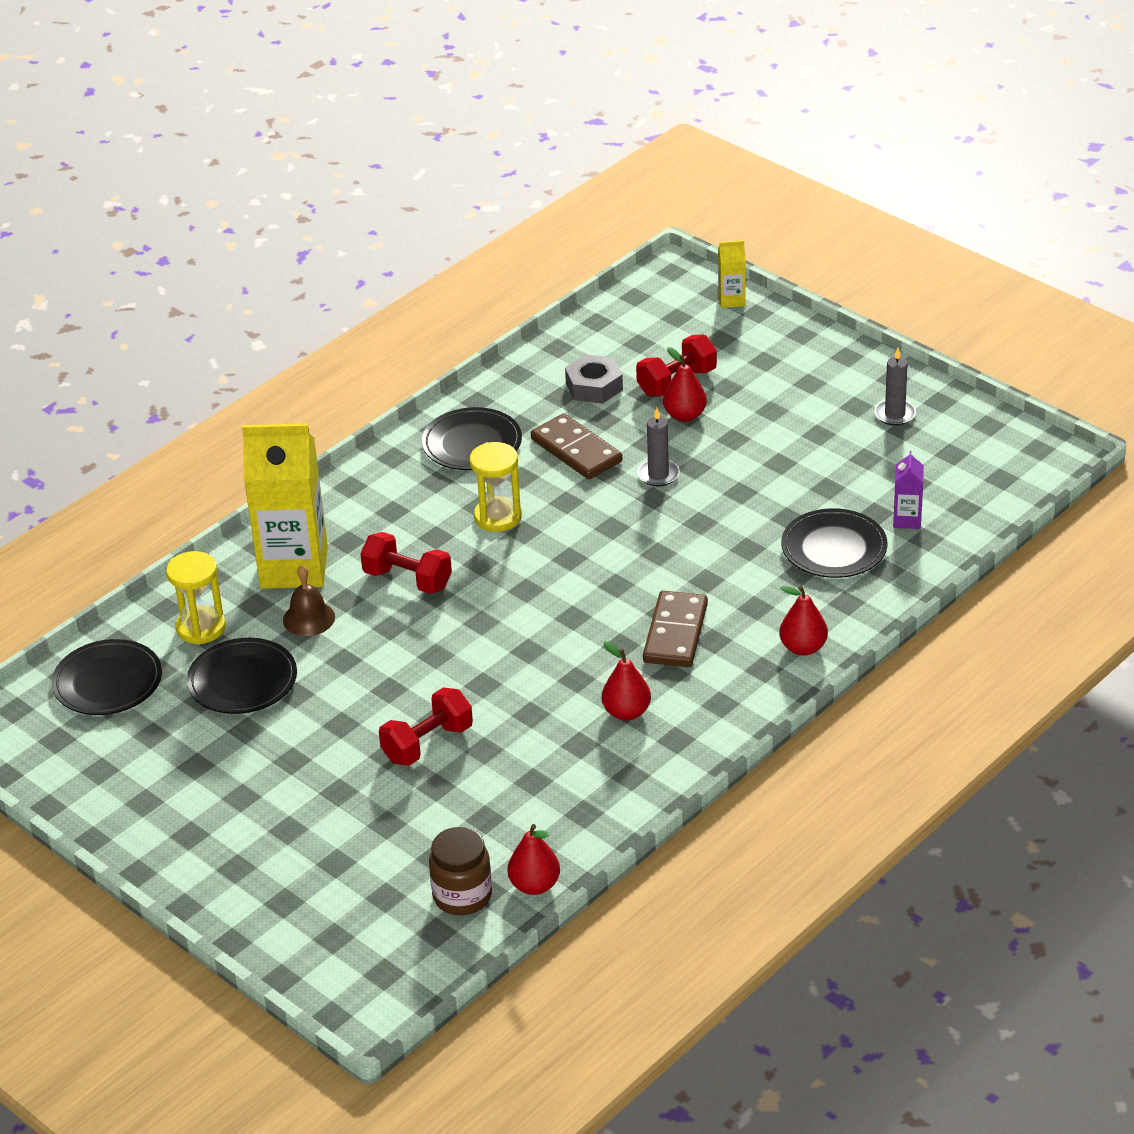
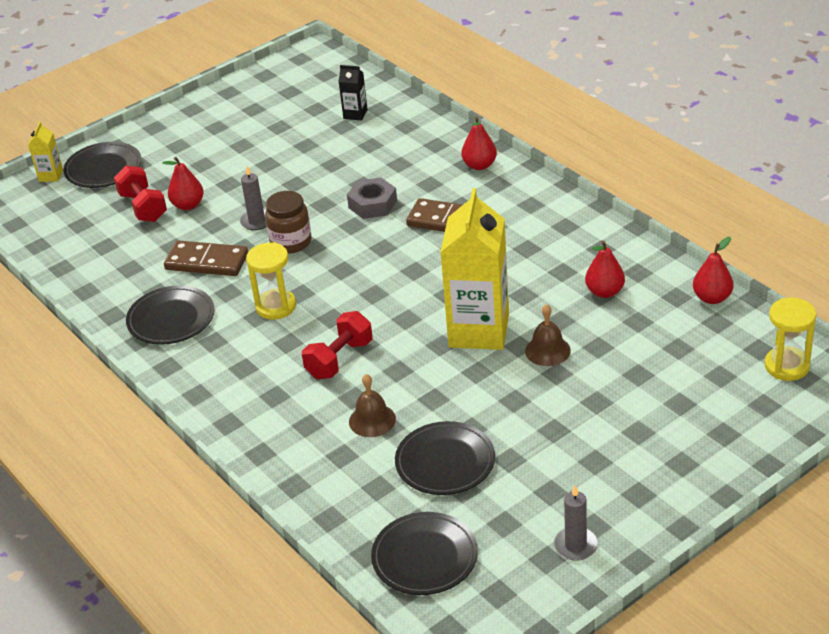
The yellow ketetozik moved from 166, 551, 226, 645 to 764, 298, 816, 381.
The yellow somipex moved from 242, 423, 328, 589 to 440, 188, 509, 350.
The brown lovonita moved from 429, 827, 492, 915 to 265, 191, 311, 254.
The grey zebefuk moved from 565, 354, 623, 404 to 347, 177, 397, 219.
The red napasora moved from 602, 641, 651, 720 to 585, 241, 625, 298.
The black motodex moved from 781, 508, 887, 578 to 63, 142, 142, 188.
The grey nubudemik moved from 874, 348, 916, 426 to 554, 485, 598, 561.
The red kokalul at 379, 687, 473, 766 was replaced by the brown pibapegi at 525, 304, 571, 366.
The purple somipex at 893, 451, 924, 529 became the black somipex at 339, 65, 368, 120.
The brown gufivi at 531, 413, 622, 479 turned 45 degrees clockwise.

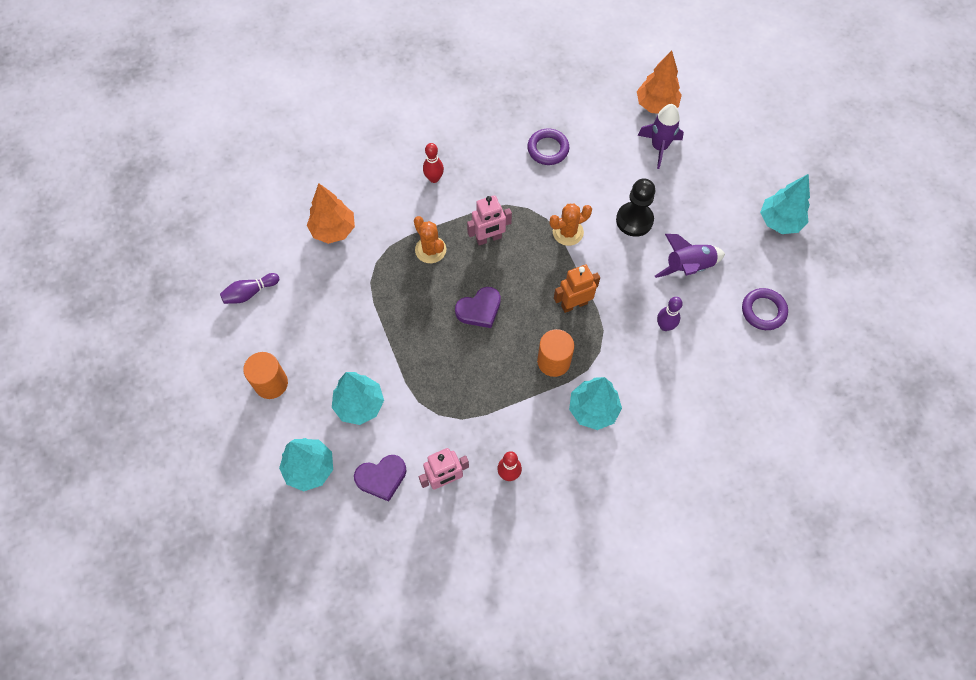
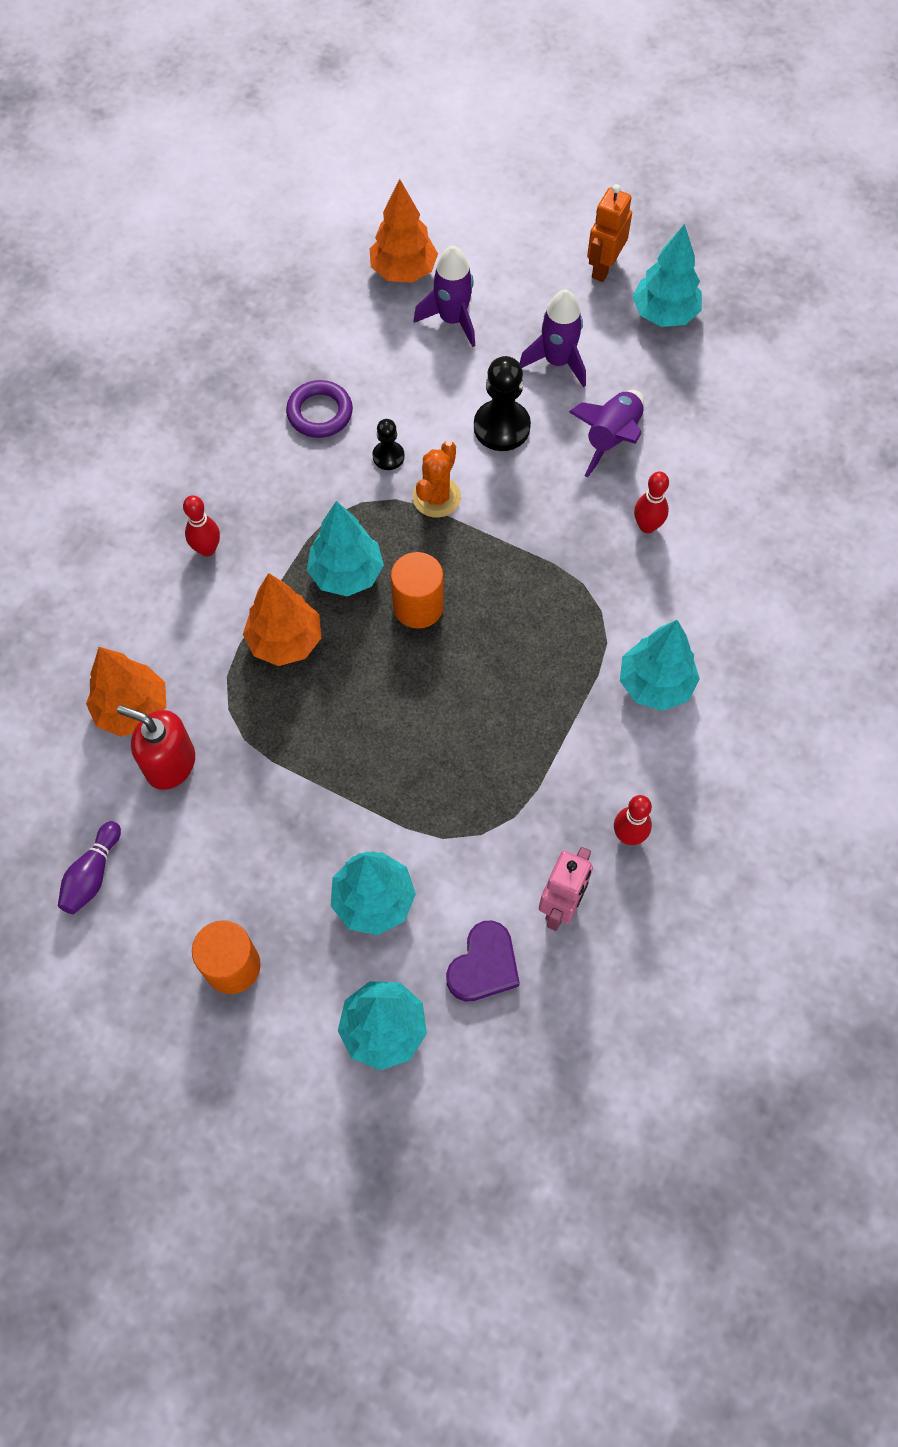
The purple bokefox at 455, 287, 501, 328 disappeared.
The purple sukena at 742, 288, 788, 330 disappeared.
The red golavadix at 117, 705, 195, 790 appeared.
The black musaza at 372, 419, 405, 470 appeared.
The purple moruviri at 520, 289, 586, 387 appeared.
The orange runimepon moved from 537, 329, 574, 377 to 391, 552, 444, 629.
The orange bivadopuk moved from 554, 265, 600, 313 to 587, 184, 632, 282.
The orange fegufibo at 414, 216, 446, 263 was replaced by the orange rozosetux at 243, 573, 321, 666.
The pink bivadopuk at 467, 195, 512, 245 was replaced by the turquoise rozosetux at 307, 501, 384, 596.
The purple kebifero at 657, 297, 683, 331 became the red kebifero at 634, 471, 669, 533.

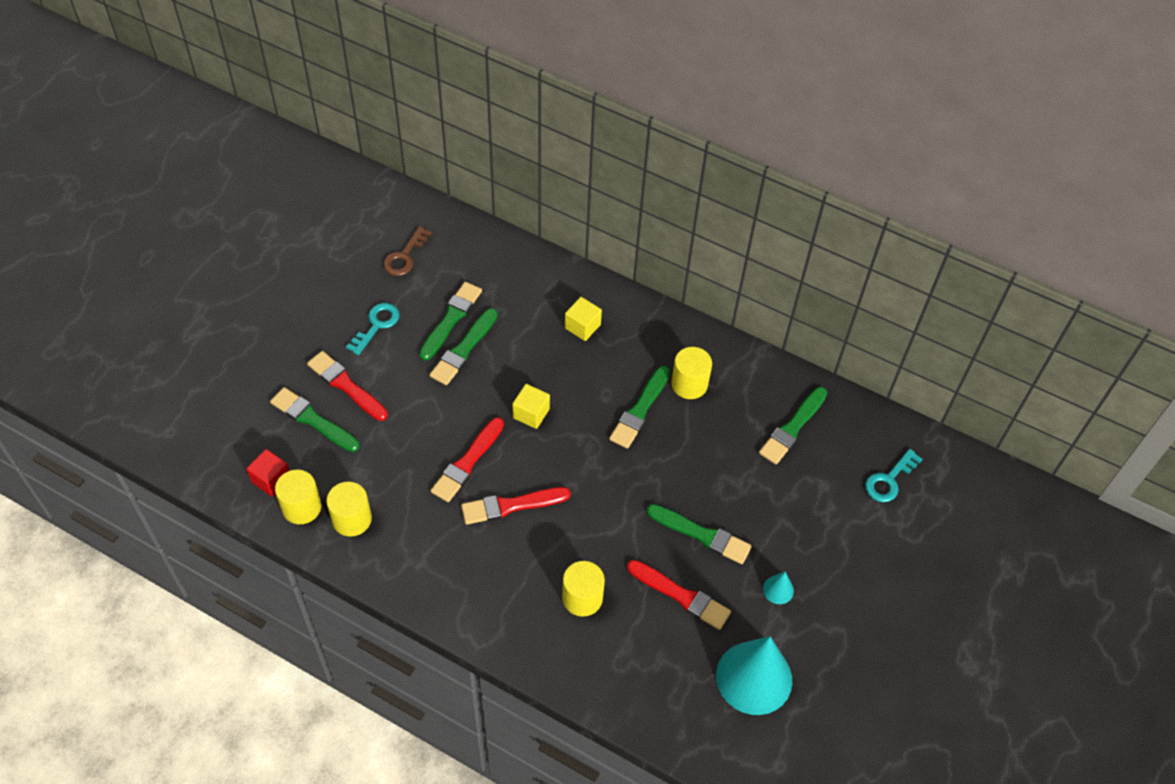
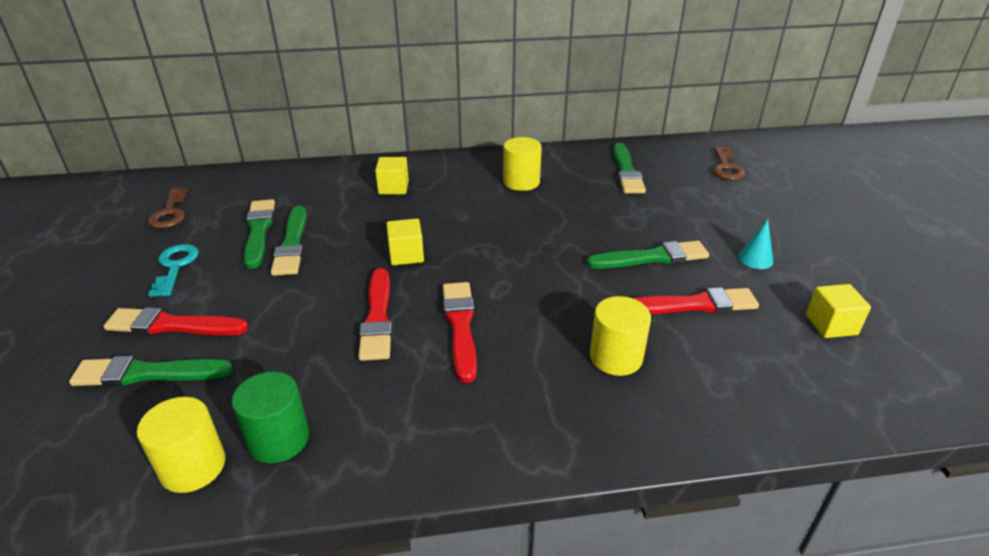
The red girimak at 246, 449, 290, 497 disappeared.
The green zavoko at 609, 366, 670, 449 disappeared.
The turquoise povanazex at 716, 636, 792, 715 was replaced by the yellow girimak at 806, 284, 871, 338.
The yellow runimepon at 326, 482, 372, 537 became the green runimepon at 232, 371, 309, 463.
The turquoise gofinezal at 865, 449, 923, 502 became the brown gofinezal at 713, 147, 745, 180.
The red zavoko at 461, 487, 571, 525 turned 135 degrees clockwise.

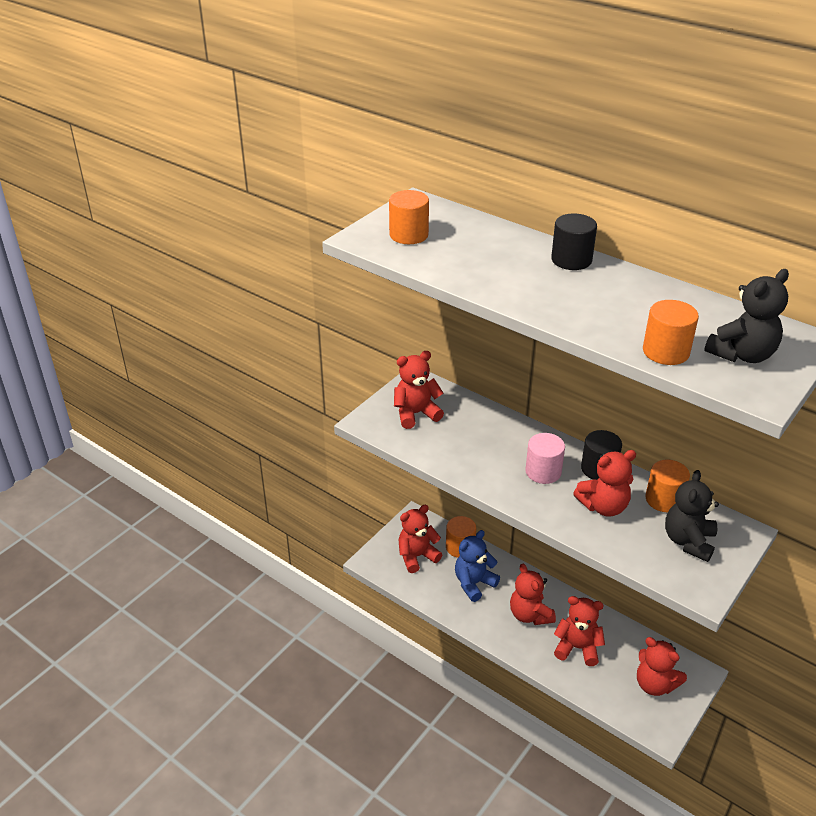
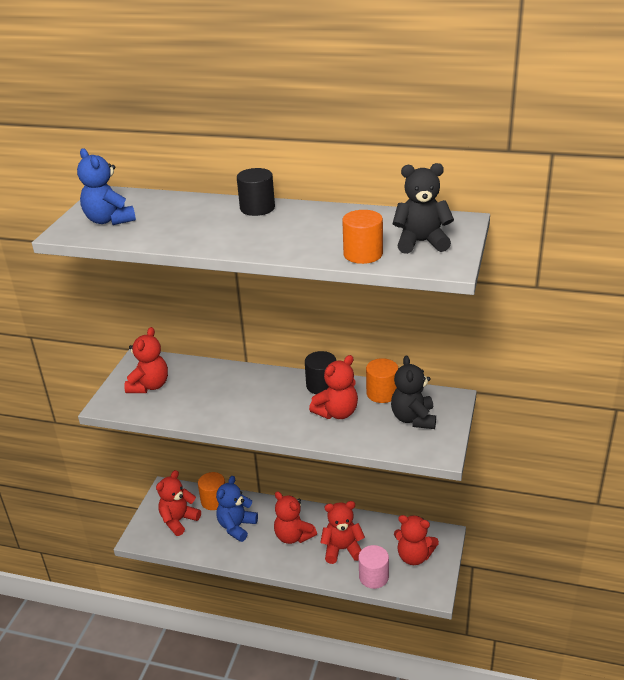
The pink runimepon moved from 525, 433, 565, 484 to 359, 545, 389, 589.
The orange runimepon at 389, 190, 429, 244 was replaced by the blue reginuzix at 77, 148, 136, 225.
The red reginuzix at 394, 351, 444, 429 turned 150 degrees clockwise.
The black reginuzix at 704, 269, 789, 363 turned 120 degrees counterclockwise.

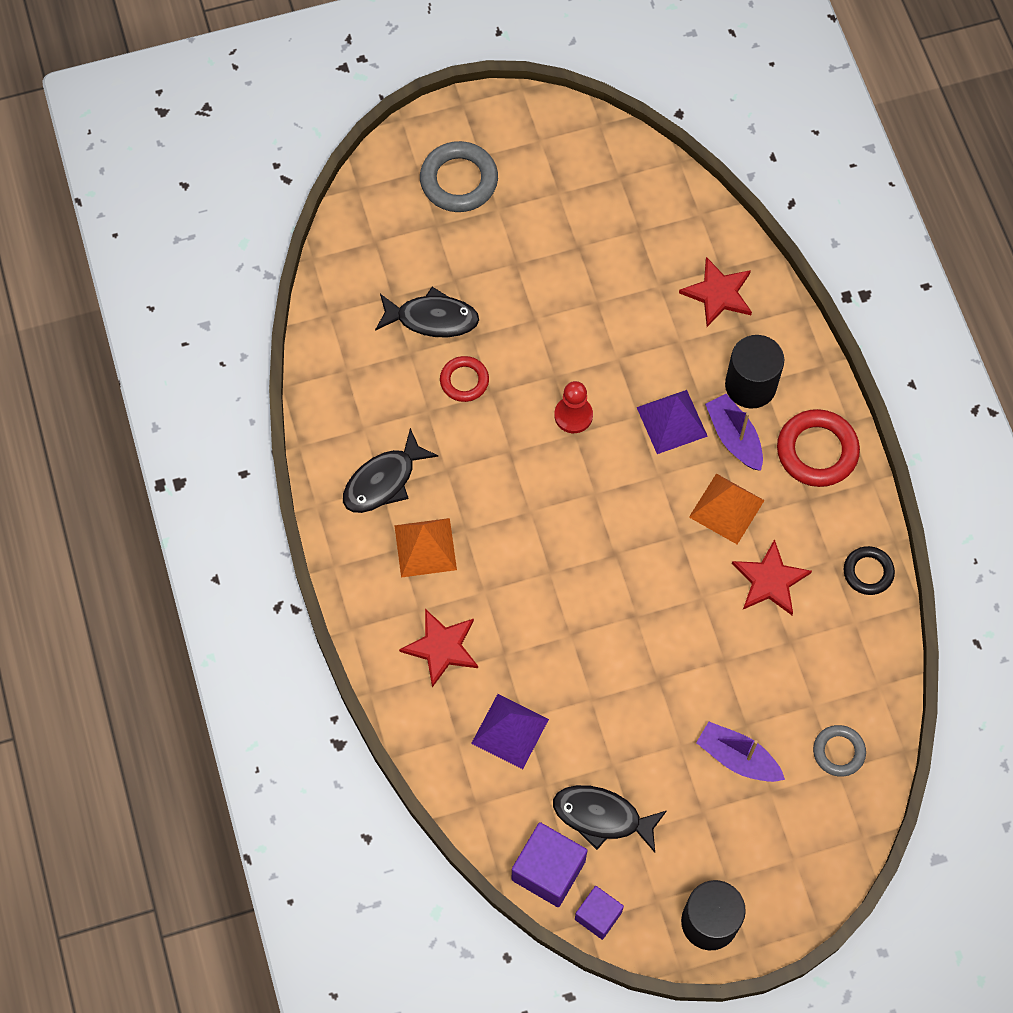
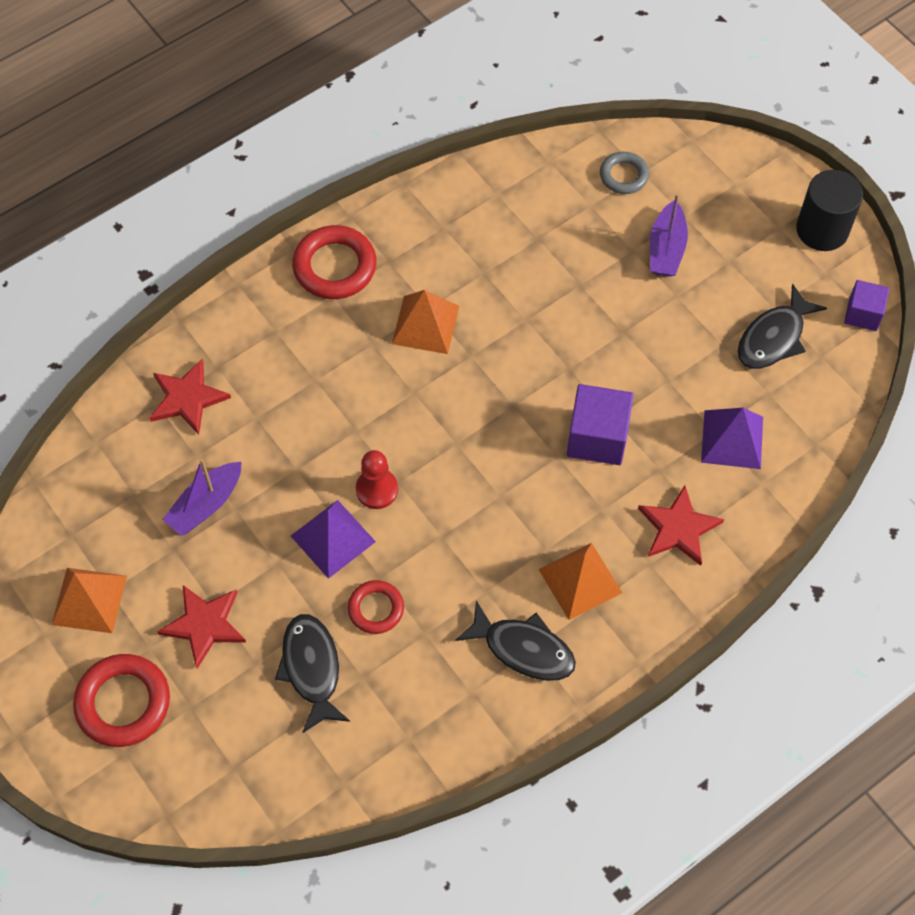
The black runimepon at 725, 335, 784, 408 disappeared.
The black sukena at 844, 546, 895, 595 disappeared.
The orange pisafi at 52, 568, 127, 633 appeared.
The purple girimak moved from 512, 822, 588, 907 to 567, 384, 633, 465.
The purple pisafi moved from 636, 390, 708, 454 to 291, 500, 376, 579.
The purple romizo moved from 705, 394, 763, 471 to 162, 459, 242, 536.
The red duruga moved from 732, 539, 812, 615 to 157, 585, 246, 669.
The grey sukena at 420, 141, 498, 212 became the red sukena at 73, 654, 170, 747.
The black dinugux at 553, 785, 667, 853 turned 45 degrees clockwise.

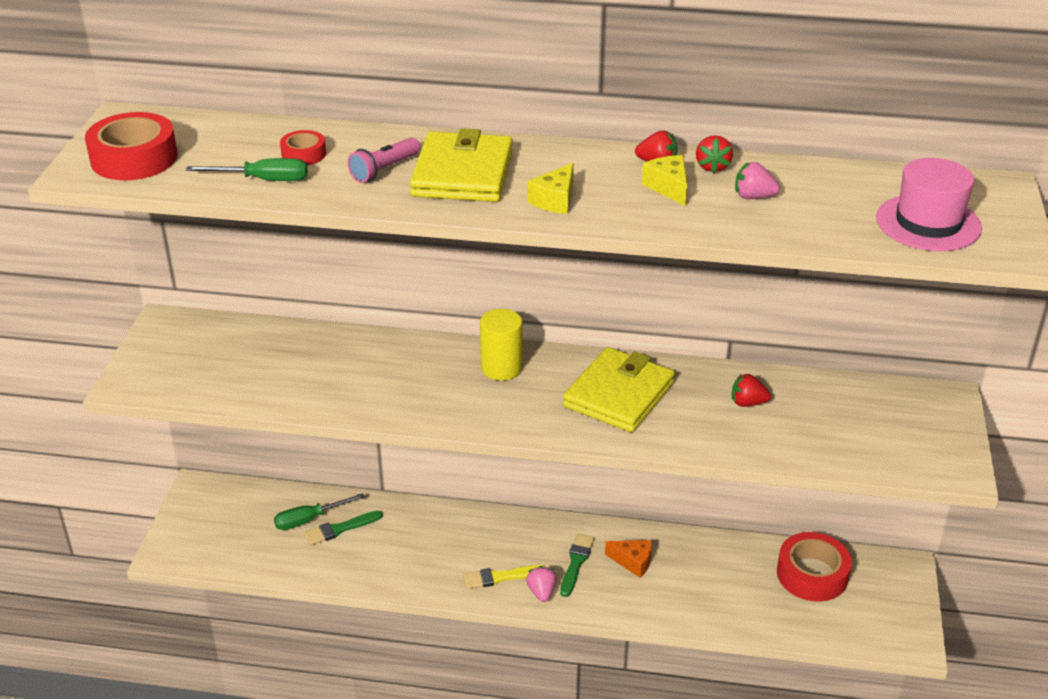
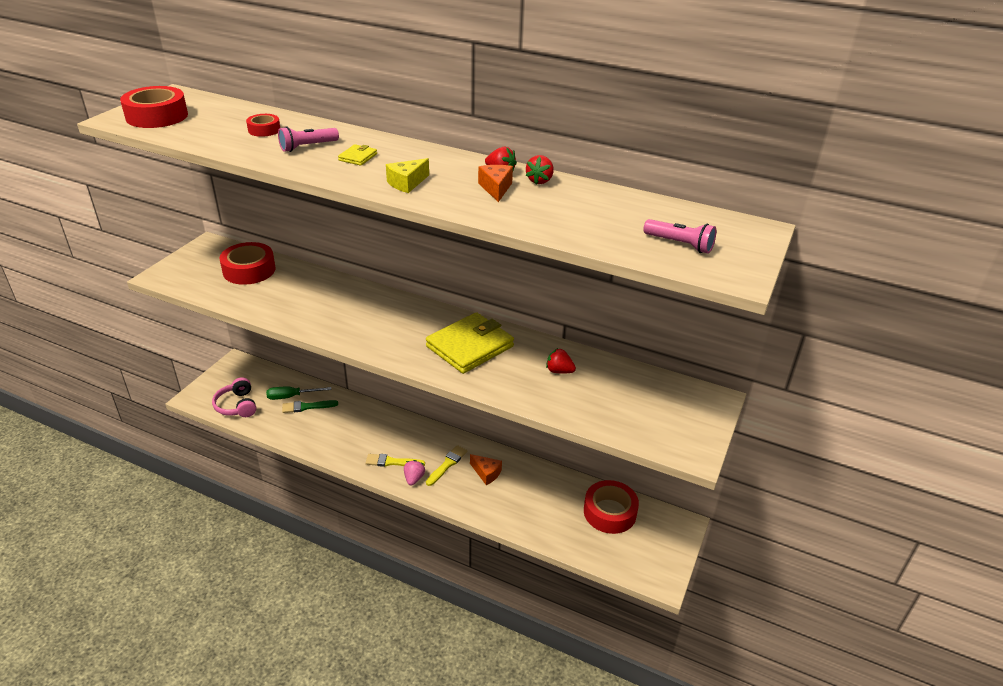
The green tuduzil at 186, 158, 308, 181 disappeared.
The yellow runimepon at 480, 309, 523, 381 disappeared.
The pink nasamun at 735, 162, 780, 199 disappeared.
The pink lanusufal at 212, 377, 256, 417 appeared.
The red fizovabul at 219, 242, 276, 285 appeared.
The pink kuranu at 876, 158, 982, 251 was replaced by the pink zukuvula at 643, 219, 716, 254.
The green zavoko at 560, 534, 594, 597 became the yellow zavoko at 426, 445, 467, 486.
The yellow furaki at 642, 155, 687, 206 became the orange furaki at 478, 165, 513, 202.
The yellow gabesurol at 410, 128, 513, 202 changed to 0.41 times the size.

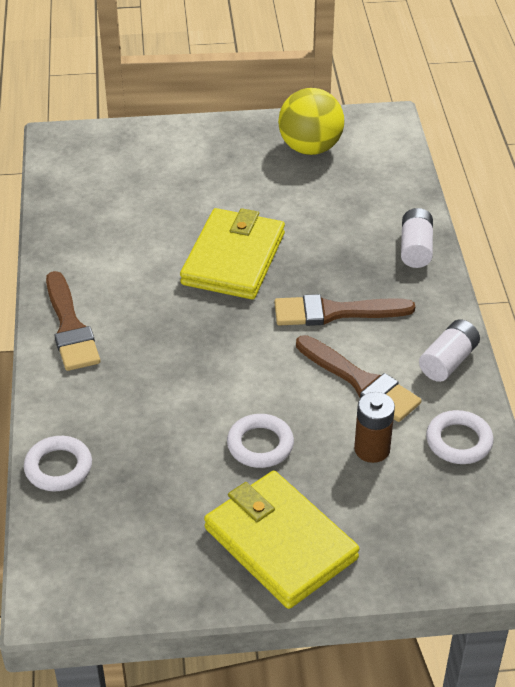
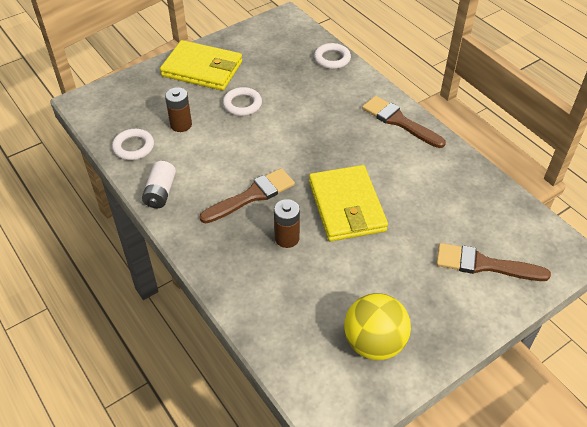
The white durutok at 401, 208, 433, 268 disappeared.
The brown durutok at 274, 199, 300, 248 appeared.
The brown zavoko moved from 296, 335, 422, 422 to 436, 243, 551, 281.

